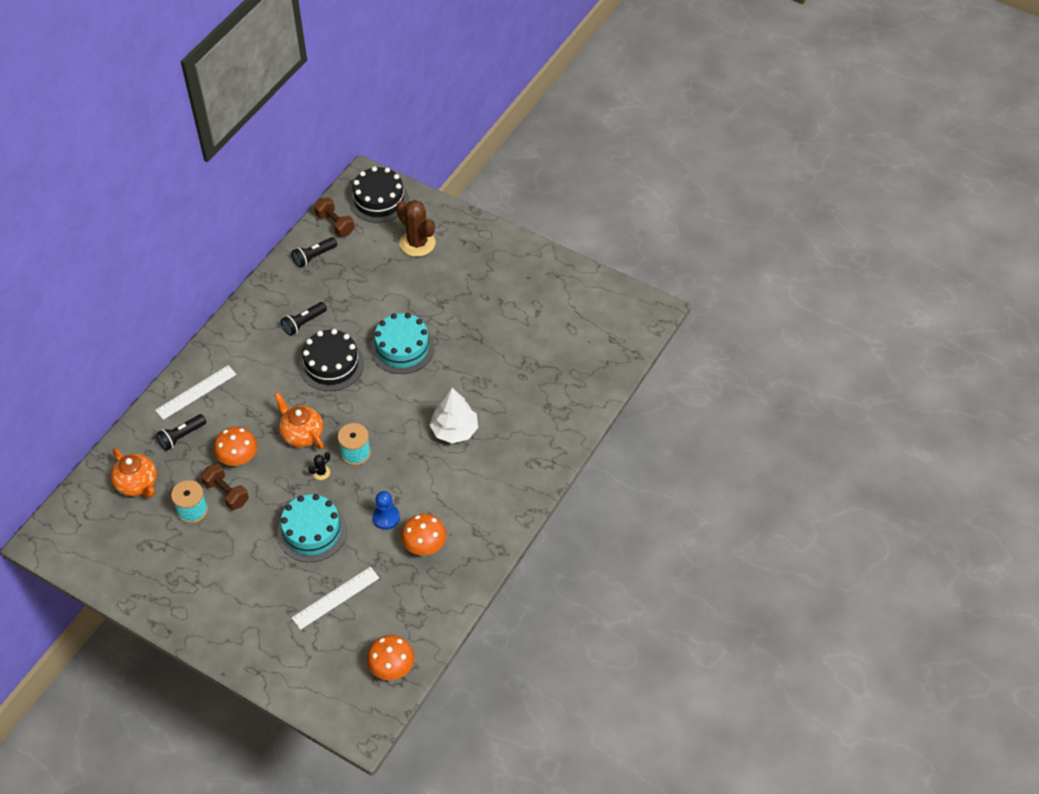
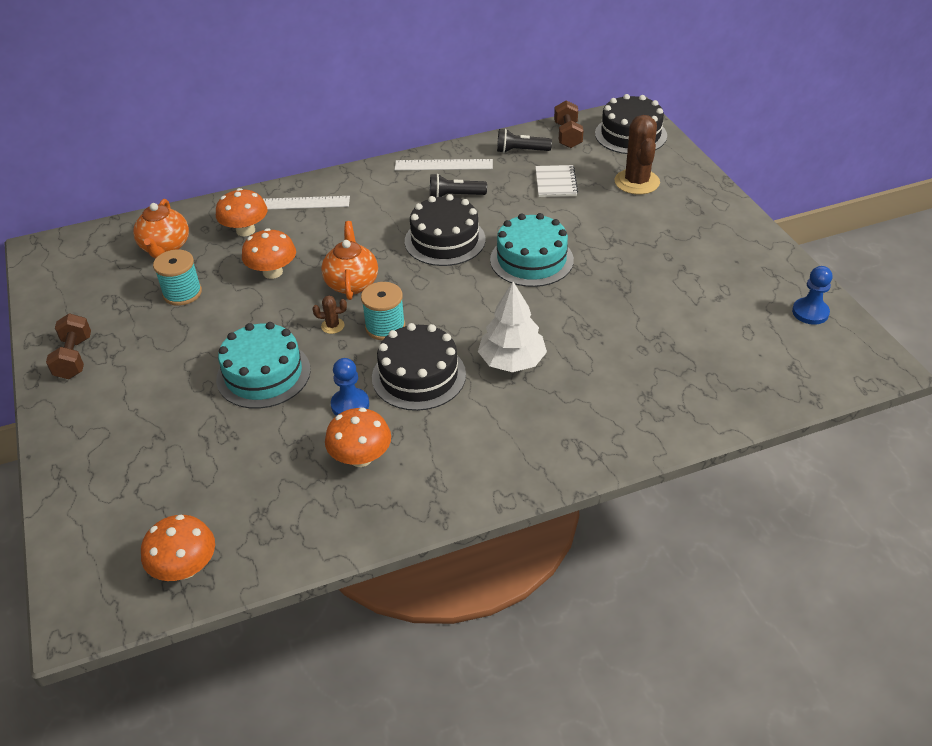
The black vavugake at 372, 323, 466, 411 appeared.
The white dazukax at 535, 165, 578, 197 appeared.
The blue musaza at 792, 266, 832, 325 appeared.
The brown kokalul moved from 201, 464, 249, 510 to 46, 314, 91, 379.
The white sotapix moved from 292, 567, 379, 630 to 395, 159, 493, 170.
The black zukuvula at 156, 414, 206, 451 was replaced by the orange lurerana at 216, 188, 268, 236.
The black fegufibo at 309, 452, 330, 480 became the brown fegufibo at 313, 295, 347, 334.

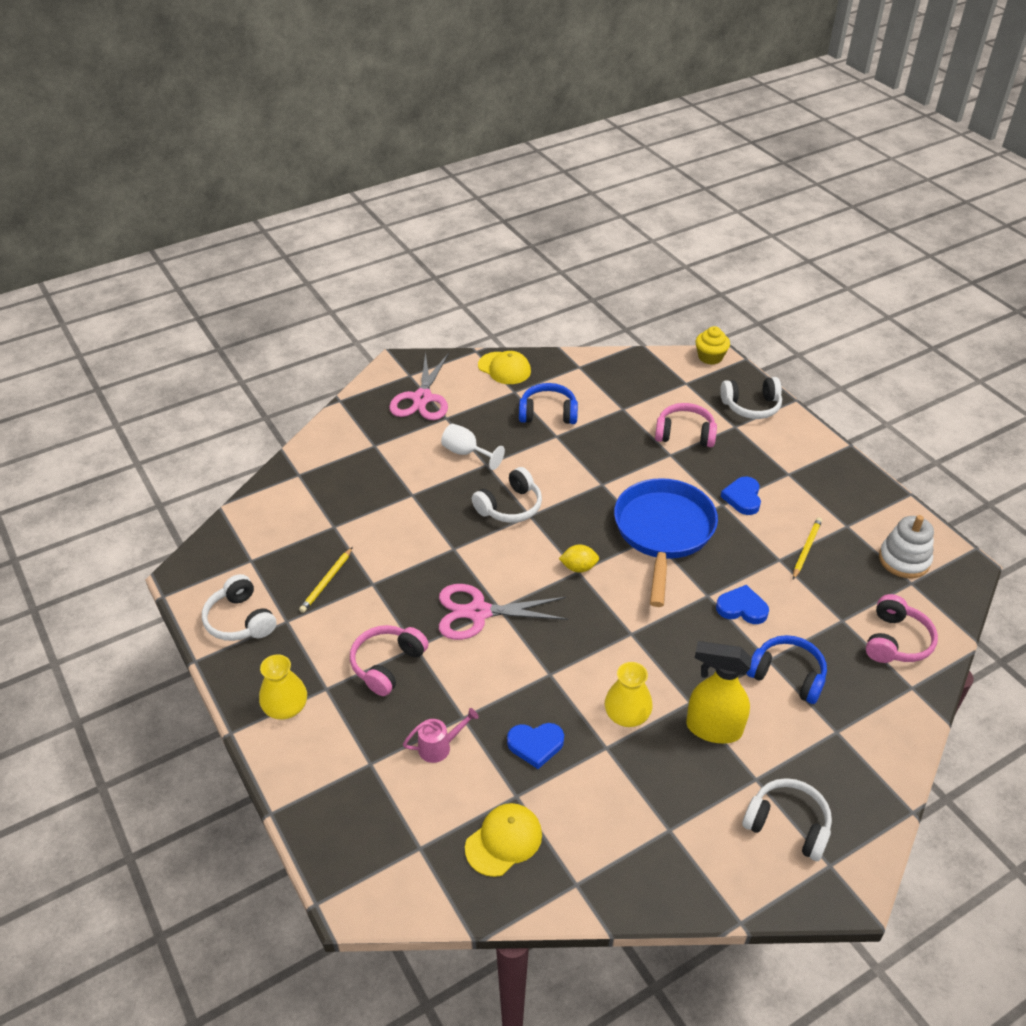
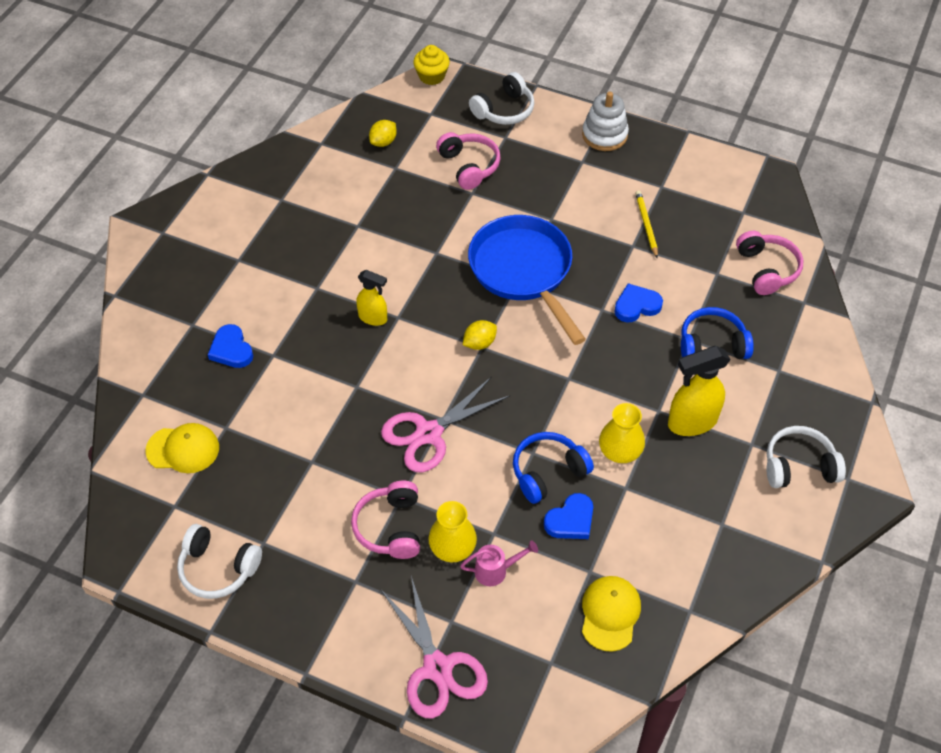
The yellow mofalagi at 299, 547, 353, 613 disappeared.
The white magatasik at 441, 424, 505, 470 disappeared.
The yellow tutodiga at 369, 120, 397, 147 appeared.
The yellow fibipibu moved from 259, 654, 307, 720 to 428, 501, 477, 562.
The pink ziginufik moved from 389, 352, 449, 420 to 381, 576, 488, 718.
The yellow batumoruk moved from 478, 351, 531, 384 to 145, 423, 219, 473.
The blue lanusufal moved from 519, 383, 578, 424 to 513, 432, 594, 504.
The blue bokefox moved from 721, 476, 761, 515 to 208, 324, 253, 368.
The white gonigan moved from 879, 515, 934, 579 to 582, 92, 629, 151.
The white lanusufal at 472, 467, 542, 523 was replaced by the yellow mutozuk at 357, 270, 387, 326.
The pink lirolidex at 403, 708, 479, 763 turned 45 degrees clockwise.
The pink lanusufal at 655, 403, 717, 447 turned 90 degrees clockwise.

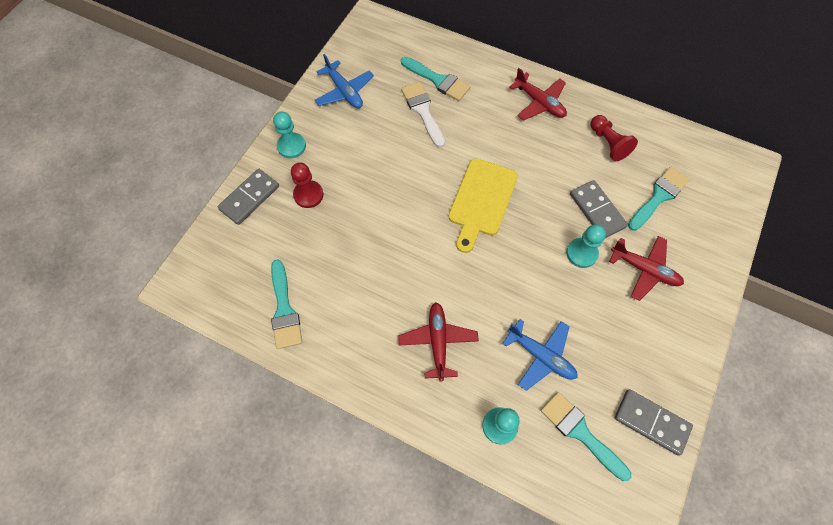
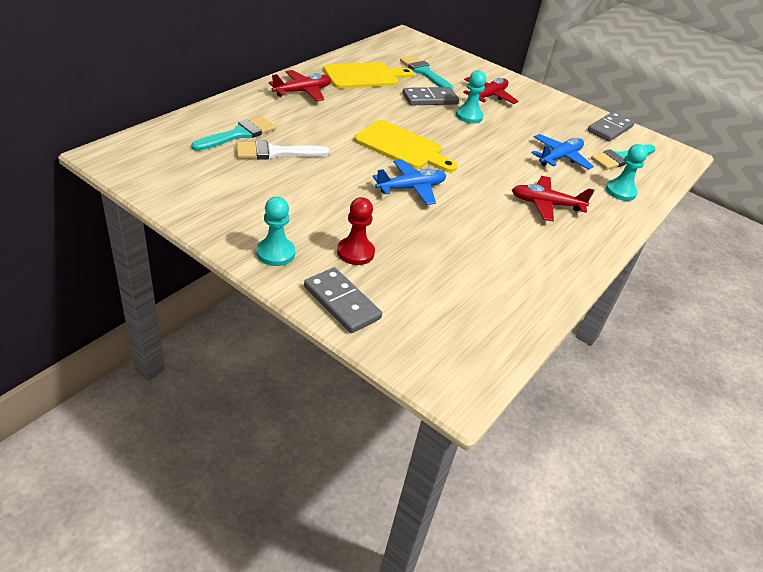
The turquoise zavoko at 271, 259, 302, 349 disappeared.
The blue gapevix moved from 315, 54, 374, 108 to 373, 159, 446, 205.
The red musaza at 591, 115, 638, 161 was replaced by the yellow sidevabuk at 323, 62, 414, 89.

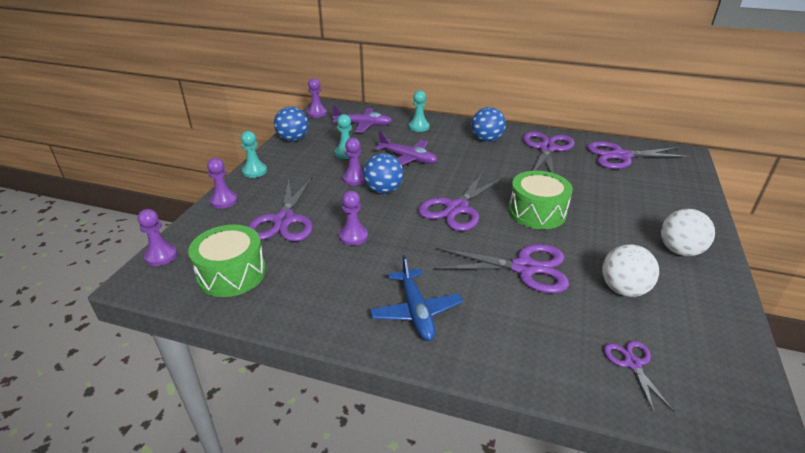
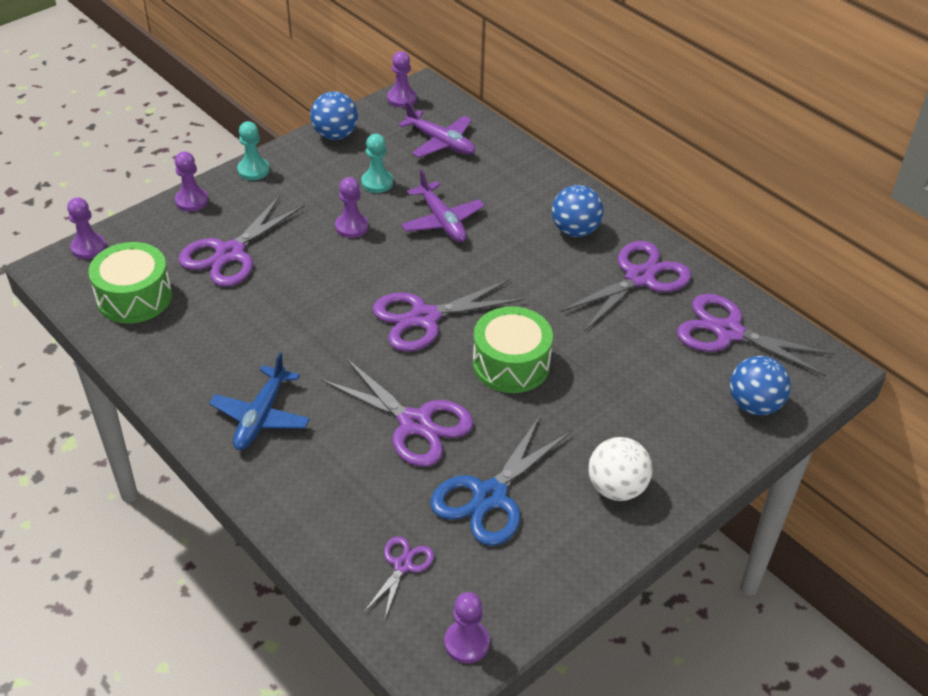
The turquoise musaza at 409, 90, 430, 132 disappeared.
The purple musaza moved from 339, 191, 368, 246 to 444, 592, 490, 663.
The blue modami moved from 363, 153, 403, 194 to 730, 356, 791, 415.
The white modami at 602, 244, 659, 297 was replaced by the blue ziginufik at 430, 416, 571, 546.

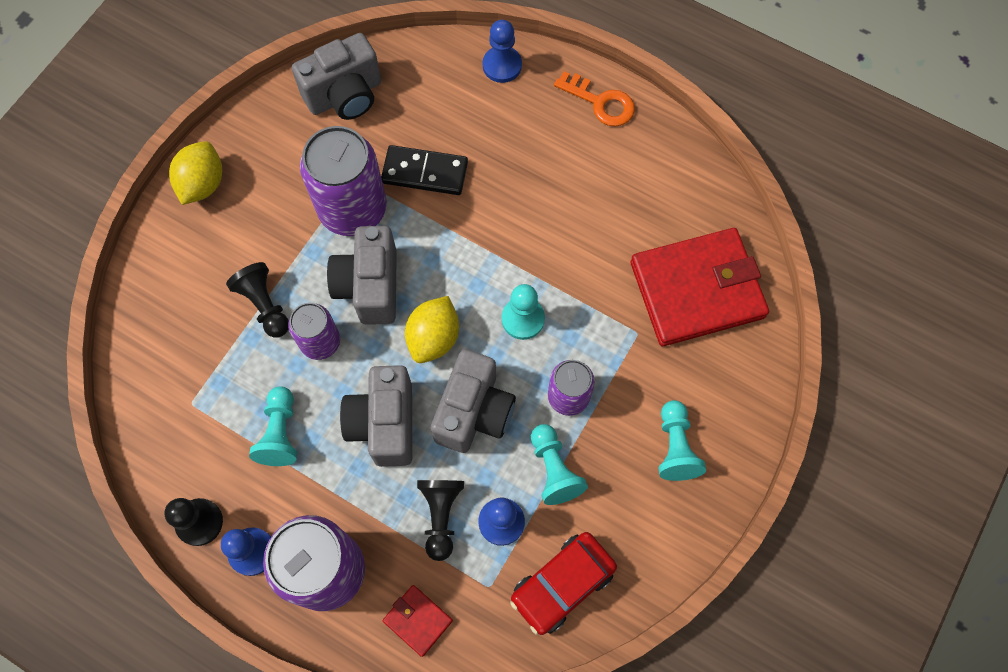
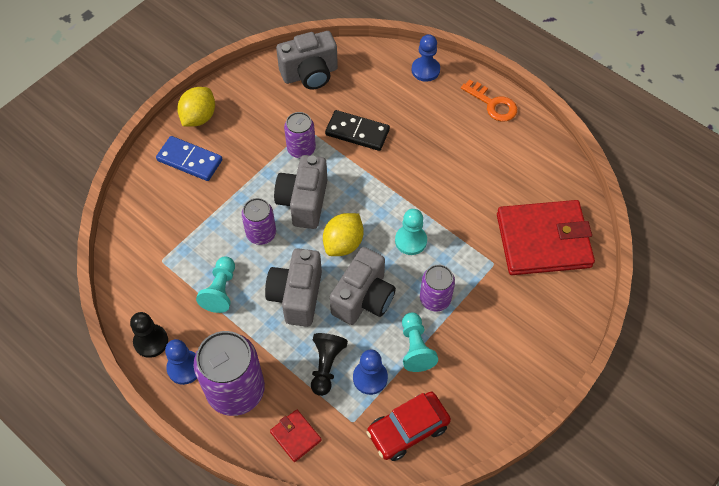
The black musaza at 226, 262, 289, 337 disappeared.
The turquoise musaza at 659, 400, 706, 481 disappeared.
The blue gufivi at 156, 136, 222, 181 appeared.
The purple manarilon at 300, 126, 387, 236 changed to 0.57 times the size.

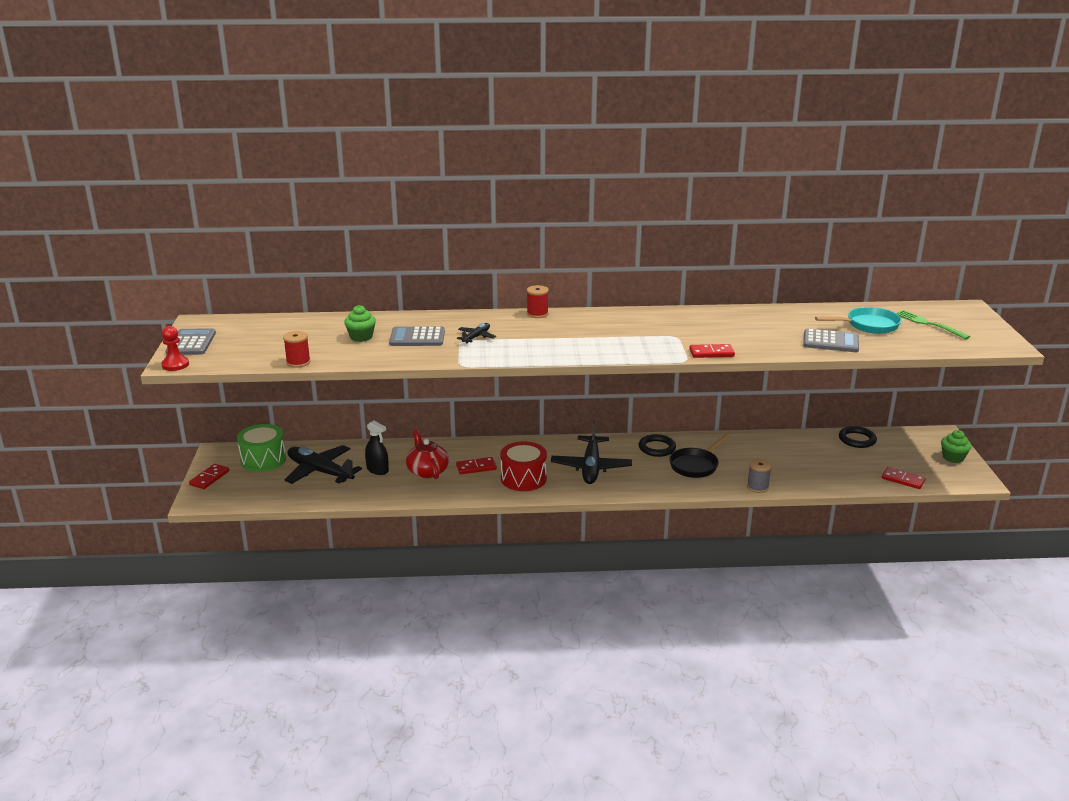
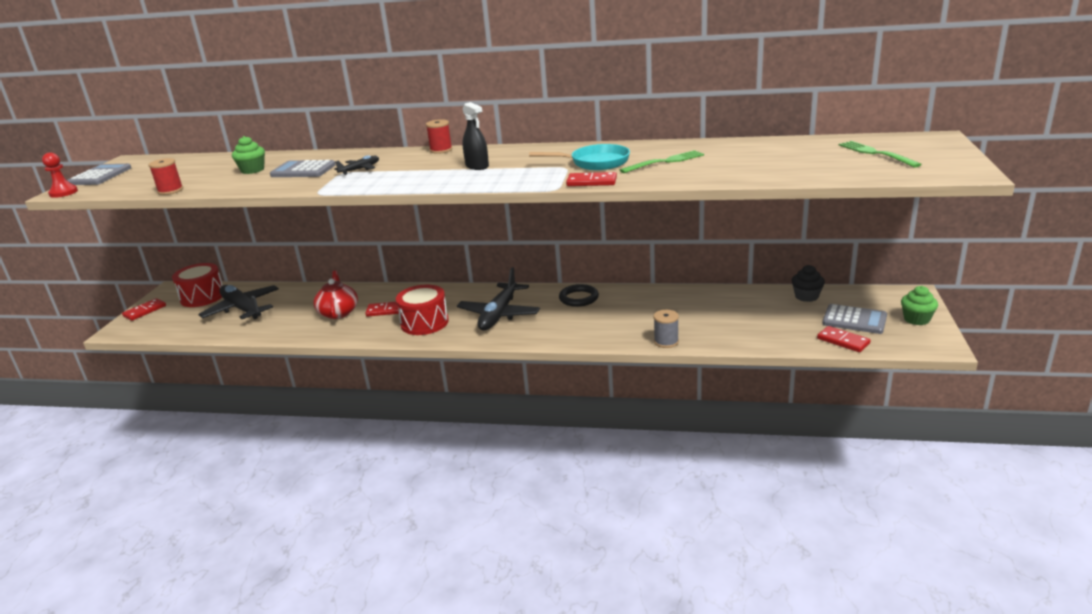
The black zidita at 669, 434, 730, 478 disappeared.
The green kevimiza at 620, 150, 704, 173 appeared.
The black mutozuk moved from 365, 421, 389, 475 to 462, 102, 489, 170.
The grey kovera moved from 803, 329, 859, 352 to 822, 304, 887, 334.
The turquoise zidita moved from 815, 307, 901, 334 to 529, 144, 630, 170.
The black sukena at 839, 426, 877, 448 was replaced by the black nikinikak at 792, 265, 825, 302.
The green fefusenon at 237, 424, 286, 472 became the red fefusenon at 172, 263, 223, 307.

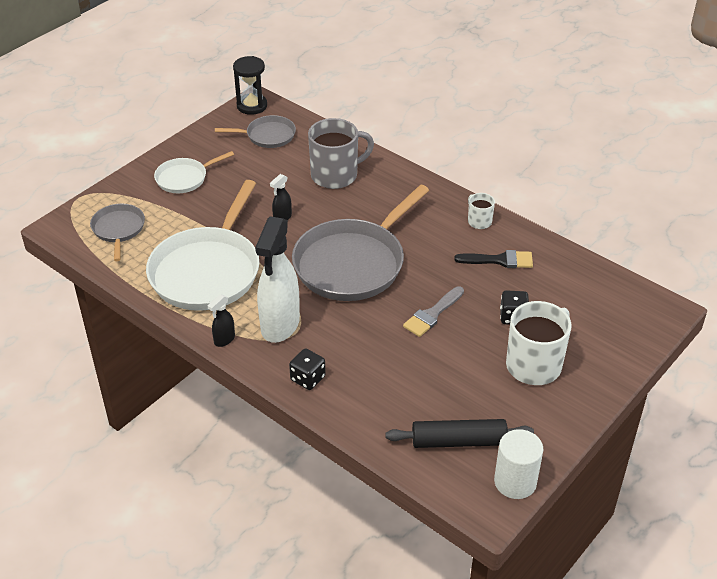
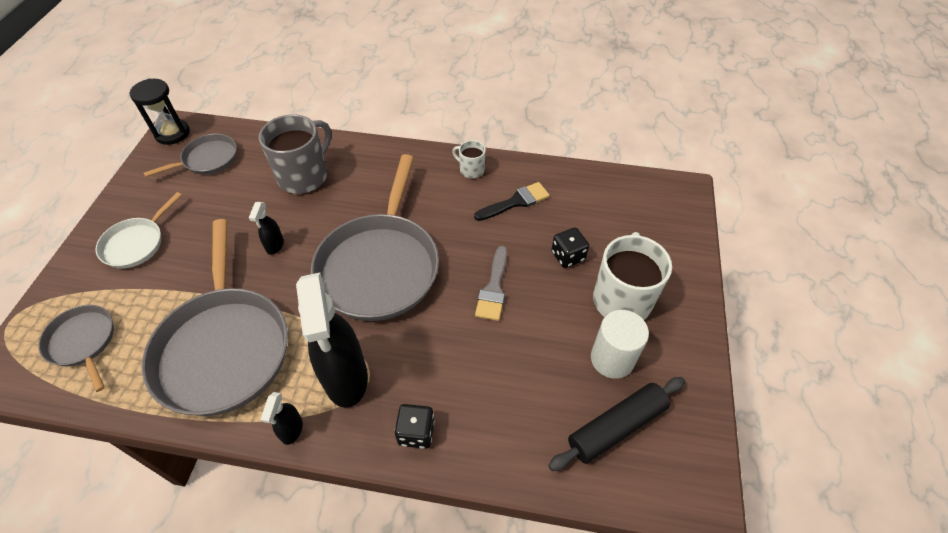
The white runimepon moved from 494, 429, 543, 499 to 591, 310, 649, 379.
The white zidita at 146, 180, 259, 311 became the grey zidita at 142, 219, 288, 416.
The white mutozuk at 255, 216, 300, 343 became the black mutozuk at 296, 273, 368, 408.

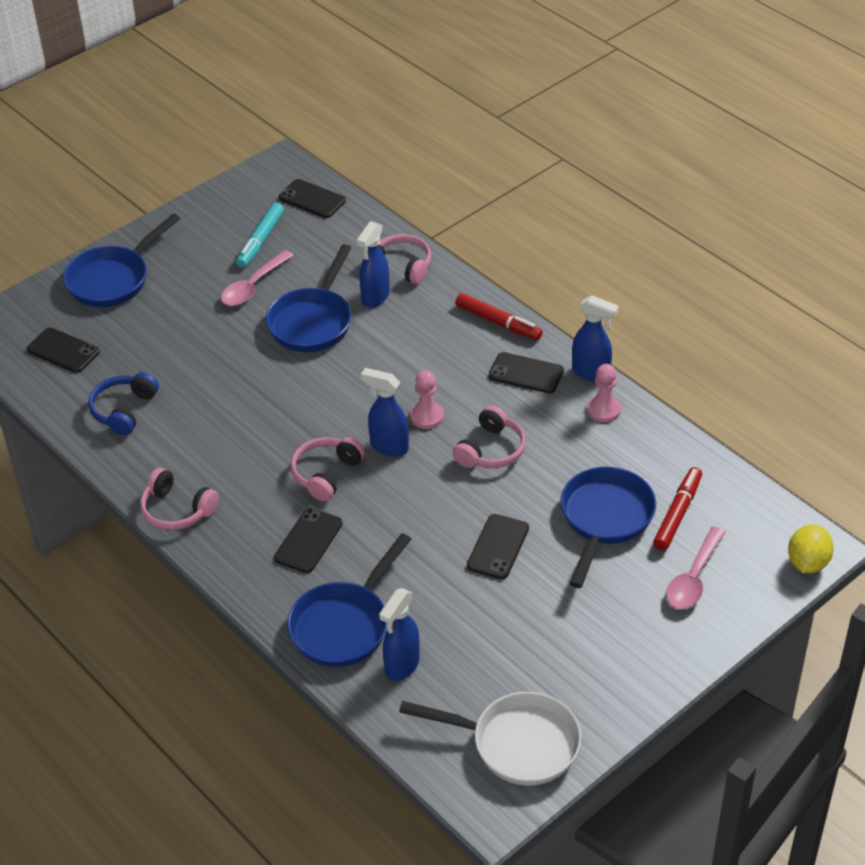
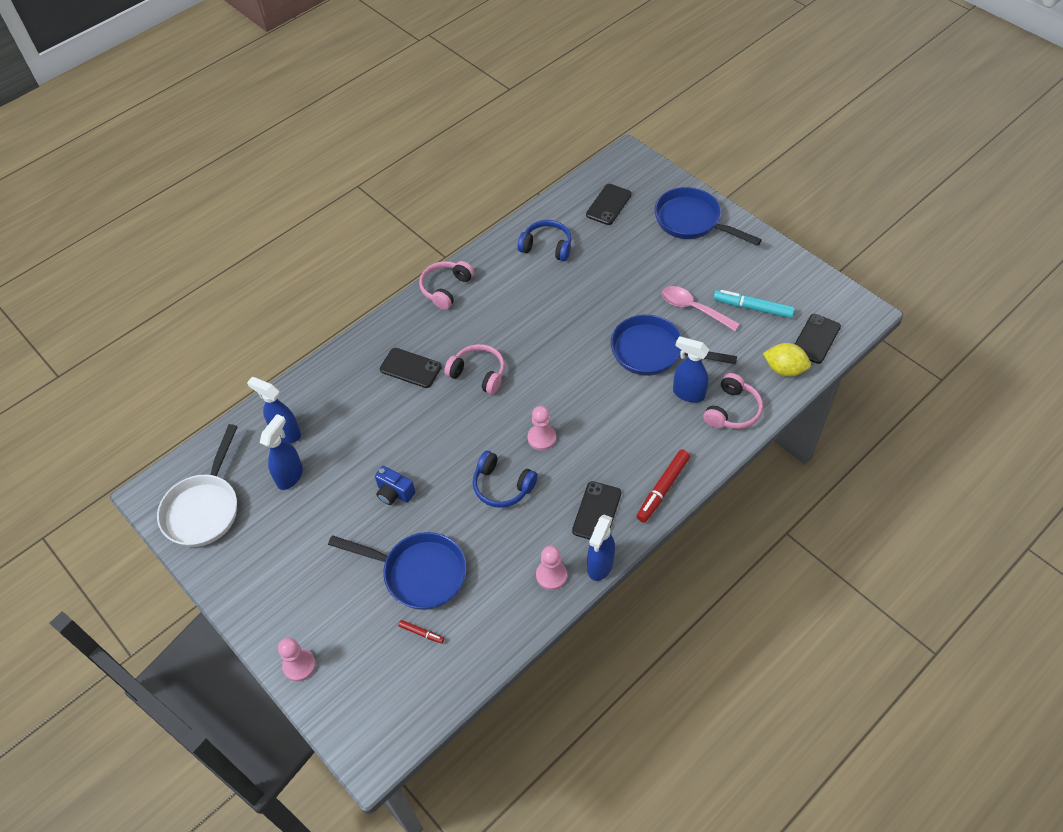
The blue zidita at 287, 533, 411, 667 disappeared.
The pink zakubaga at 666, 526, 726, 609 disappeared.
The pink musaza at 278, 638, 316, 681 appeared.
The blue mutozuk moved from 361, 368, 409, 456 to 260, 414, 303, 490.
The yellow tutodiga moved from 788, 524, 834, 573 to 763, 343, 811, 377.
The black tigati at 467, 514, 529, 579 was replaced by the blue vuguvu at 375, 466, 415, 505.
The pink lanusufal at 452, 405, 526, 468 became the blue lanusufal at 473, 451, 538, 508.
The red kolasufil at 653, 467, 702, 551 changed to 0.50 times the size.

